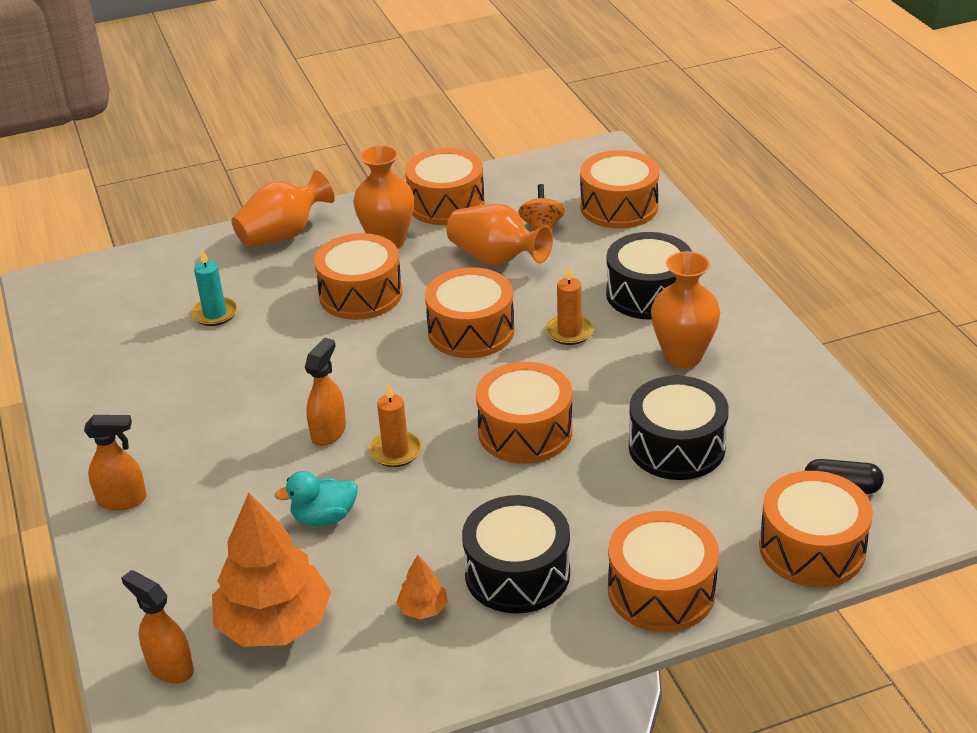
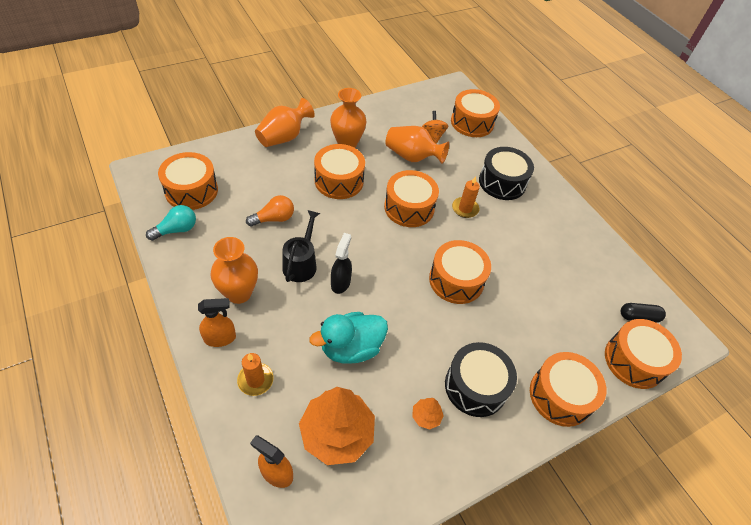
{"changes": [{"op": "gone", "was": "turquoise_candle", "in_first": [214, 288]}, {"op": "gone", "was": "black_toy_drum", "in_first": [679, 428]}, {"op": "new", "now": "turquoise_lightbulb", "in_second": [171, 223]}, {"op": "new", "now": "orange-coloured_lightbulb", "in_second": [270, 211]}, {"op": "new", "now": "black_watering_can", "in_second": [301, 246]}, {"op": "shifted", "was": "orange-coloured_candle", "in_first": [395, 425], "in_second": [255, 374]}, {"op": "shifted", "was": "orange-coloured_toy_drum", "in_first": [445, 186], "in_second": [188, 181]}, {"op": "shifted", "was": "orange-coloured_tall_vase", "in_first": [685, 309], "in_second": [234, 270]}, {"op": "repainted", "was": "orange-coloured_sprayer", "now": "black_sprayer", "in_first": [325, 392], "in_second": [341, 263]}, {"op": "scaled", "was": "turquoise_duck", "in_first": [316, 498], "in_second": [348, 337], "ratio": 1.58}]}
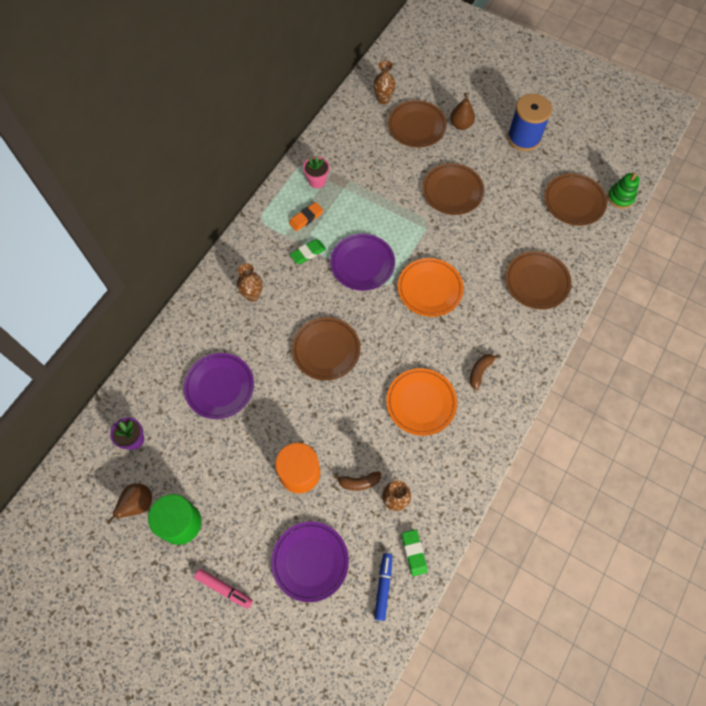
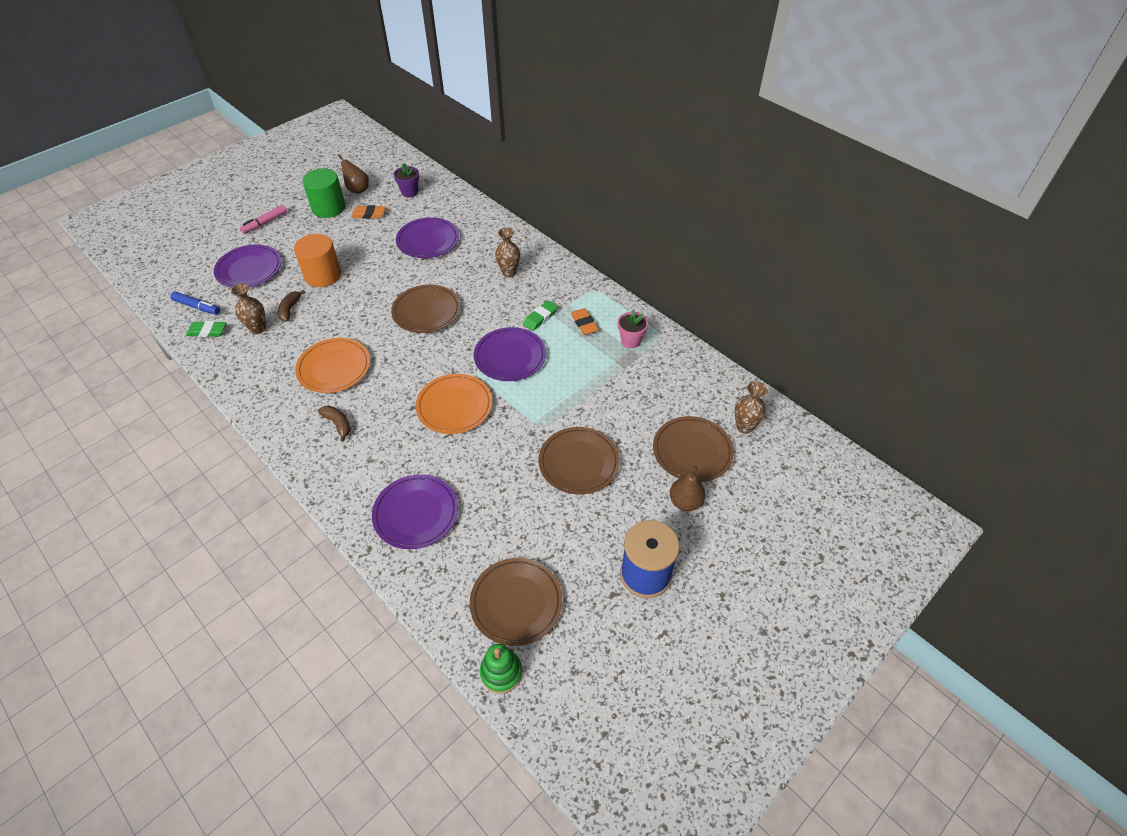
{"changes": [{"op": "new", "now": "orange-coloured_eraser", "in_second": [368, 212]}, {"op": "repainted", "was": "russet_plate", "now": "royal_purple_plate", "in_first": [538, 280], "in_second": [415, 511]}, {"op": "rotated", "was": "green_eraser", "in_first": [308, 251], "in_second": [540, 315], "clockwise": 60}]}
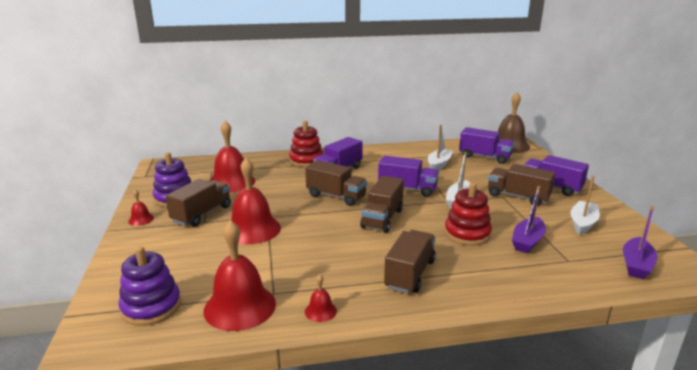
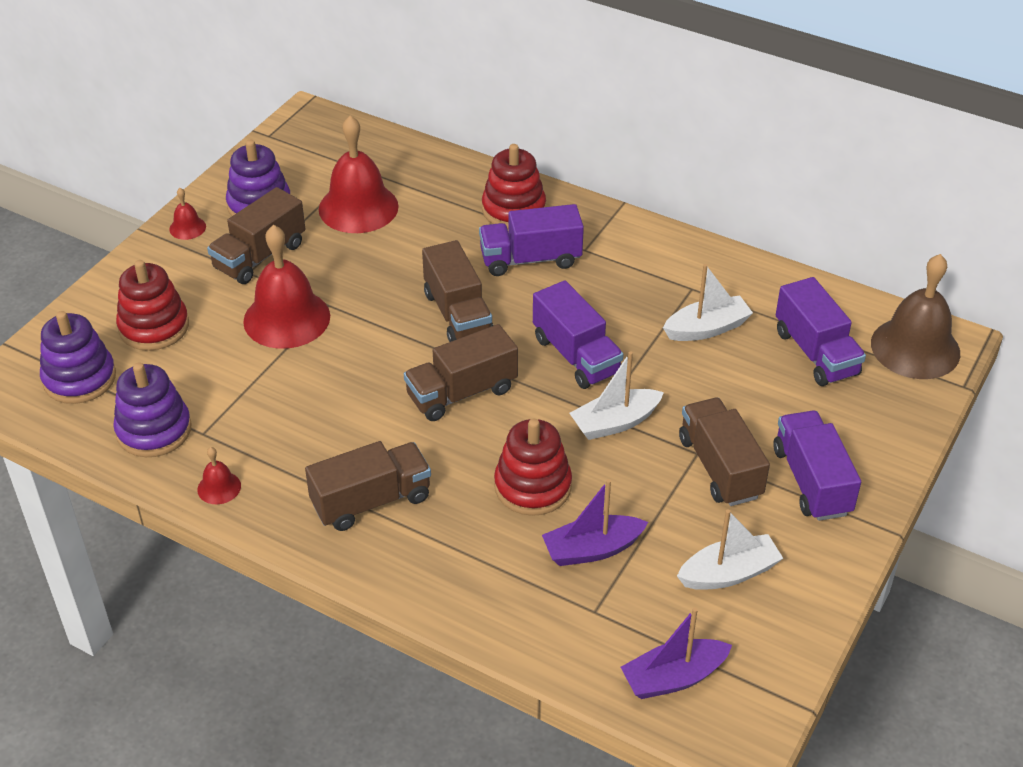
{"changes": [{"op": "new", "now": "scarlet_stacking_rings", "in_second": [152, 305]}, {"op": "swapped", "was": "scarlet_hand_bell", "now": "royal_purple_stacking_rings", "in_first": [239, 275], "in_second": [152, 409]}, {"op": "rotated", "was": "russet_toy_truck", "in_first": [198, 203], "in_second": [256, 235], "clockwise": 150}]}
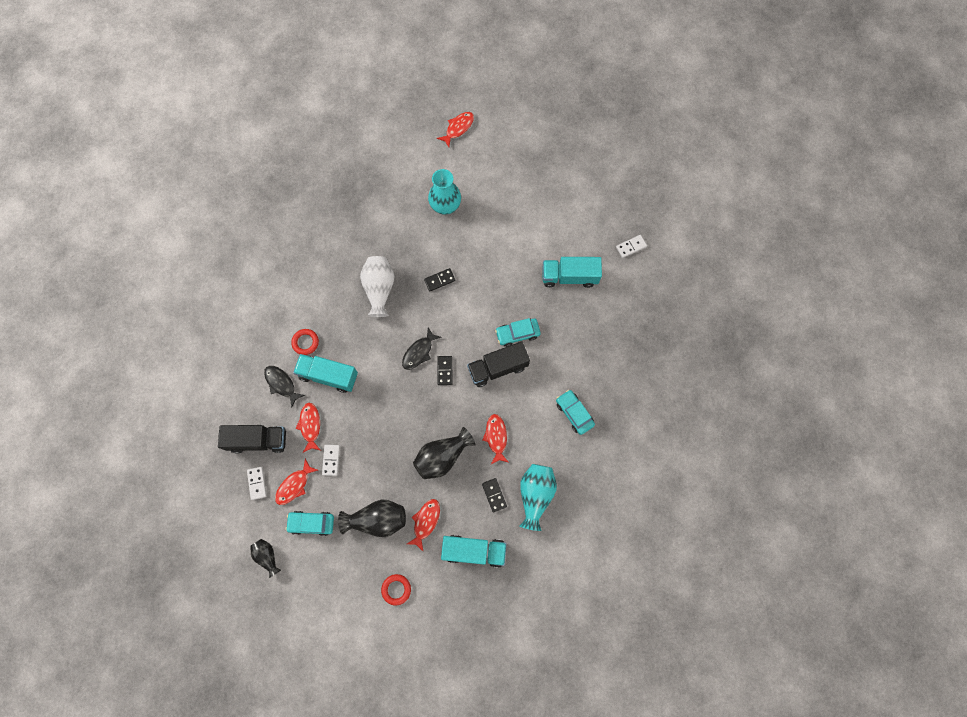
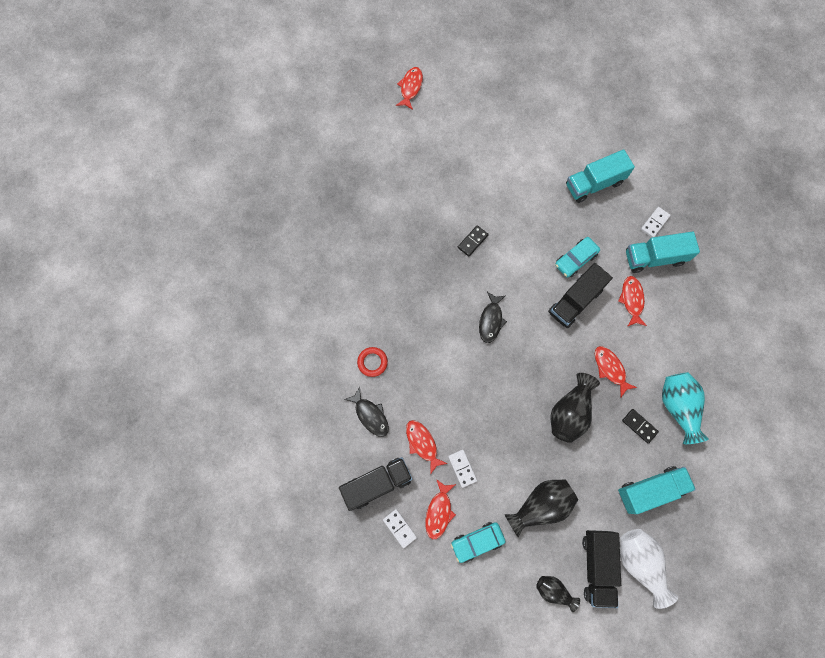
{"changes": [{"op": "gone", "was": "turquoise_tall_vase", "in_first": [444, 192]}, {"op": "gone", "was": "black_domino", "in_first": [444, 370]}, {"op": "gone", "was": "turquoise_automobile", "in_first": [575, 412]}, {"op": "shifted", "was": "black_tall_vase", "in_first": [265, 558], "in_second": [558, 594]}, {"op": "shifted", "was": "turquoise_toy_truck", "in_first": [325, 373], "in_second": [663, 252]}, {"op": "shifted", "was": "snow-white_tall_vase", "in_first": [377, 286], "in_second": [649, 569]}, {"op": "shifted", "was": "scarlet_fish", "in_first": [423, 525], "in_second": [632, 301]}, {"op": "shifted", "was": "snow-white_domino", "in_first": [631, 246], "in_second": [656, 222]}, {"op": "swapped", "was": "scarlet_ring", "now": "black_toy_truck", "in_first": [396, 589], "in_second": [601, 569]}, {"op": "rotated", "was": "black_fish", "in_first": [284, 387], "in_second": [367, 412], "clockwise": -150}]}
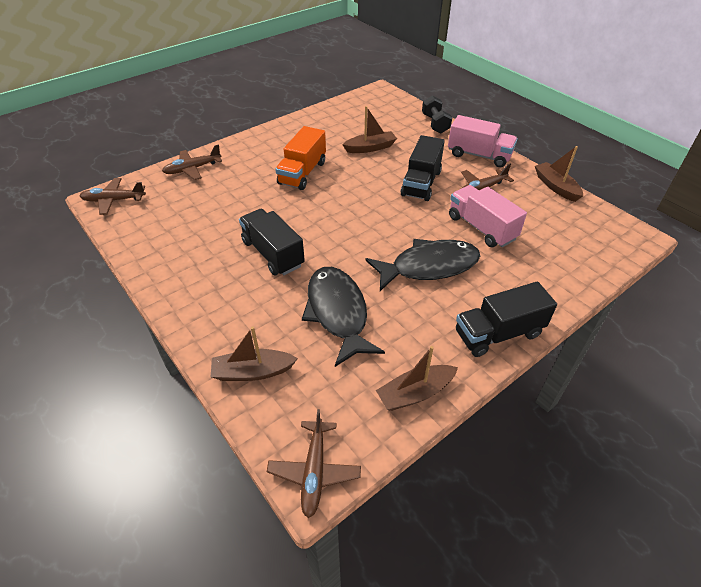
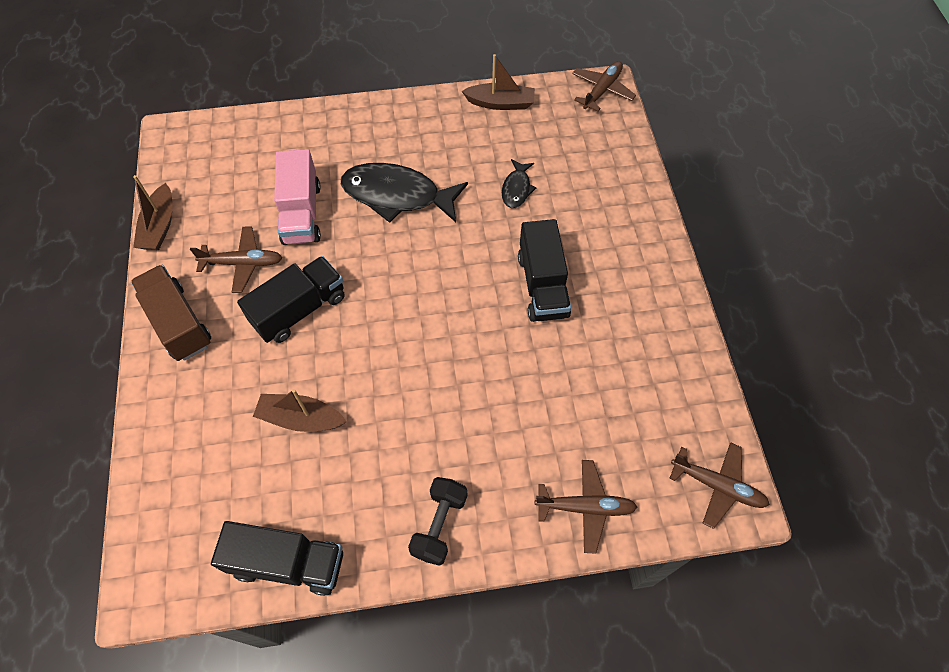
{"changes": [{"op": "gone", "was": "russet_sailboat", "in_first": [254, 353]}, {"op": "gone", "was": "orange-coloured_toy_truck", "in_first": [300, 158]}, {"op": "shifted", "was": "black_free_weight", "in_first": [437, 114], "in_second": [437, 521]}, {"op": "shifted", "was": "black_toy_truck", "in_first": [506, 319], "in_second": [277, 558]}, {"op": "repainted", "was": "pink_toy_truck", "now": "russet_toy_truck", "in_first": [483, 141], "in_second": [171, 313]}, {"op": "scaled", "was": "black_fish", "in_first": [343, 317], "in_second": [519, 183], "ratio": 0.5}]}
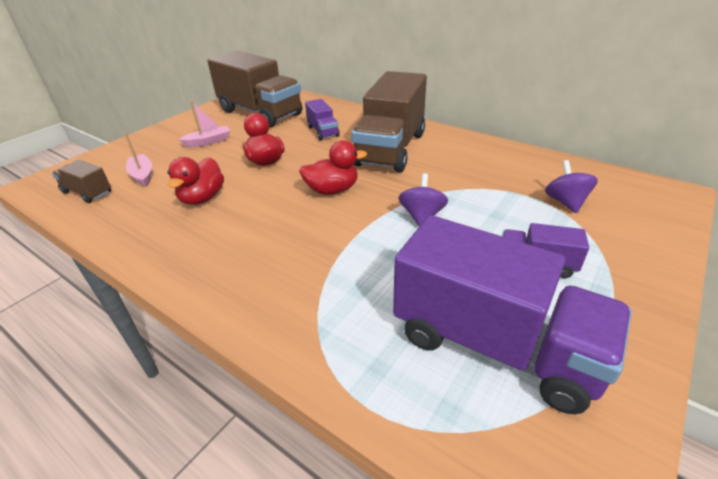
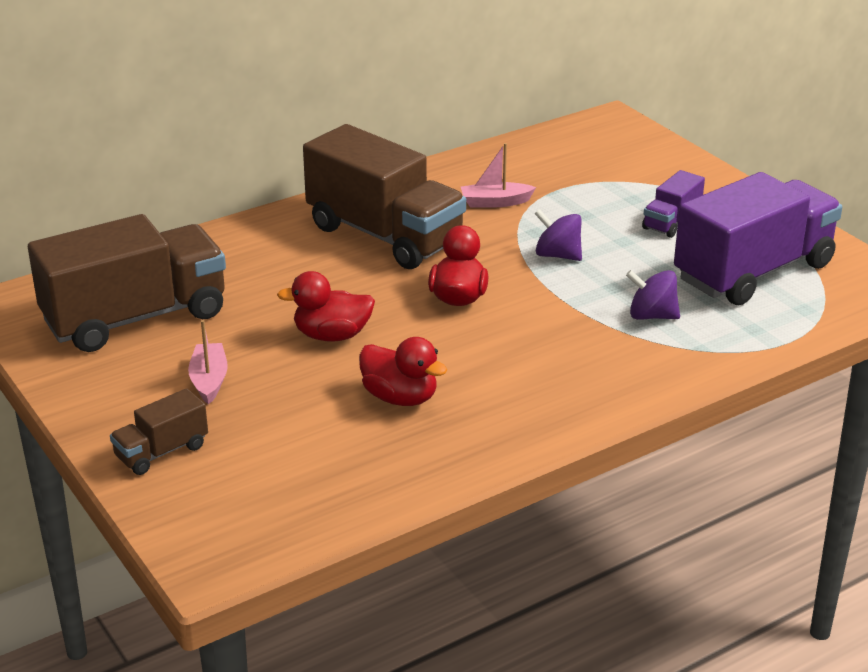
{"changes": [{"op": "gone", "was": "royal_purple_toy_truck", "in_first": [322, 120]}, {"op": "shifted", "was": "russet_toy_truck", "in_first": [81, 181], "in_second": [159, 431]}, {"op": "shifted", "was": "pink_sailboat", "in_first": [138, 160], "in_second": [498, 175]}, {"op": "shifted", "was": "royal_purple_whirligig", "in_first": [571, 186], "in_second": [653, 295]}]}
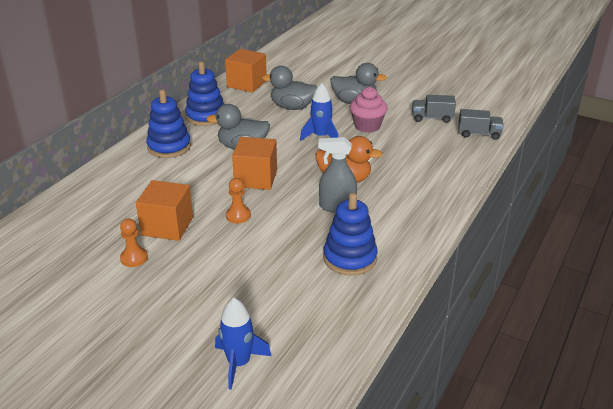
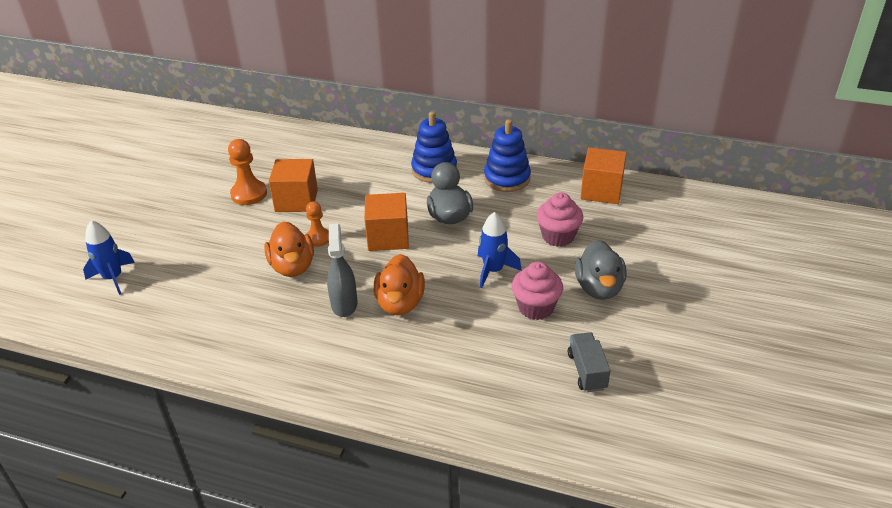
{"changes": [{"op": "gone", "was": "royal_blue_stacking_rings", "in_first": [350, 234]}, {"op": "gone", "was": "ash-grey_toy_truck", "in_first": [481, 124]}, {"op": "new", "now": "orange-coloured_duck", "in_second": [289, 249]}, {"op": "swapped", "was": "ash-grey_duck", "now": "pink_muffin", "in_first": [289, 88], "in_second": [559, 219]}, {"op": "scaled", "was": "orange-coloured_pawn", "in_first": [134, 243], "in_second": [247, 172], "ratio": 1.52}]}
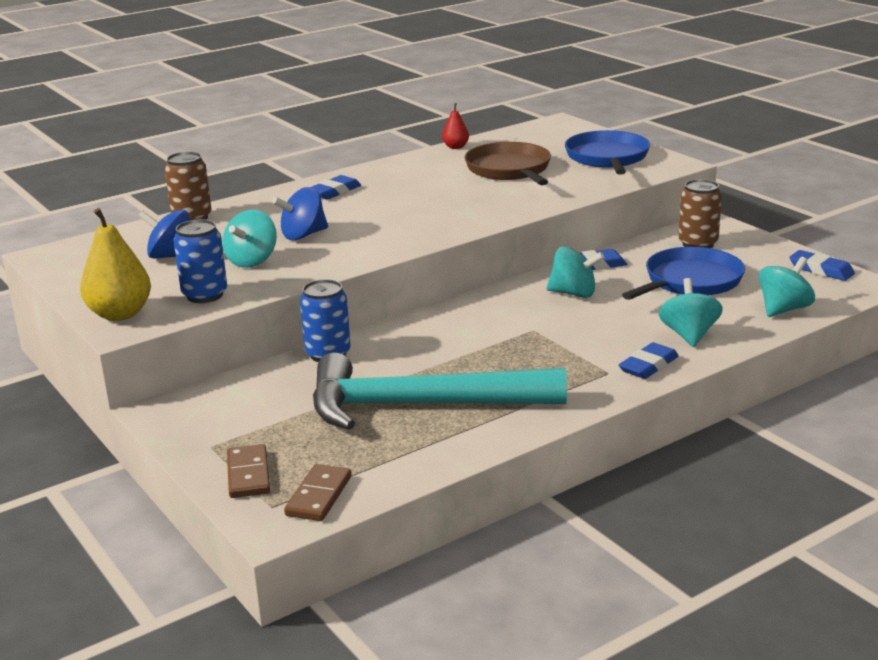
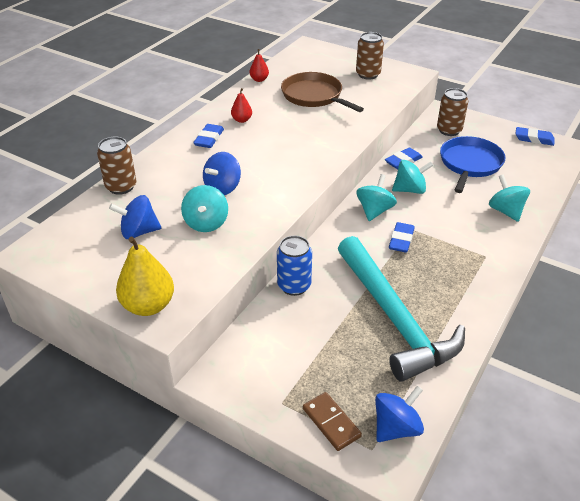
{"changes": [{"op": "gone", "was": "royal_blue_tin", "in_first": [200, 261]}, {"op": "new", "now": "scarlet_pear_fruit", "in_second": [241, 105]}, {"op": "shifted", "was": "royal_blue_eraser", "in_first": [649, 360], "in_second": [402, 237]}, {"op": "shifted", "was": "turquoise_whirligig", "in_first": [787, 287], "in_second": [376, 197]}, {"op": "swapped", "was": "russet_domino", "now": "royal_blue_whirligig", "in_first": [317, 492], "in_second": [399, 414]}, {"op": "swapped", "was": "royal_blue_pan", "now": "russet_tin", "in_first": [607, 152], "in_second": [370, 56]}, {"op": "rotated", "was": "turquoise_hammer", "in_first": [440, 391], "in_second": [401, 309], "clockwise": -90}]}
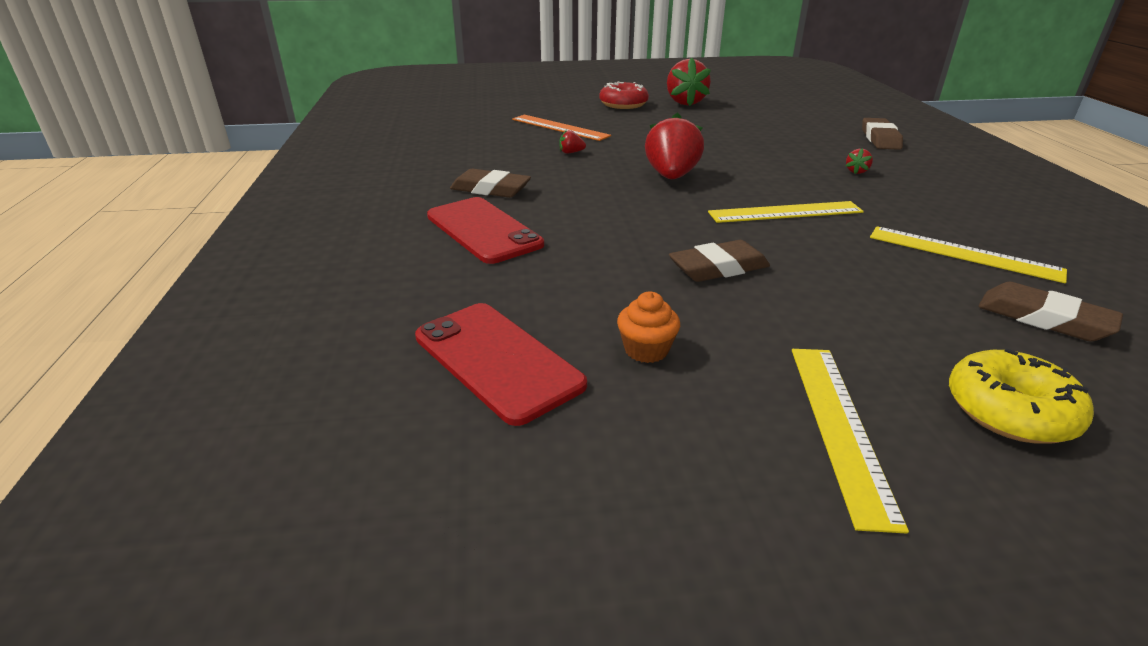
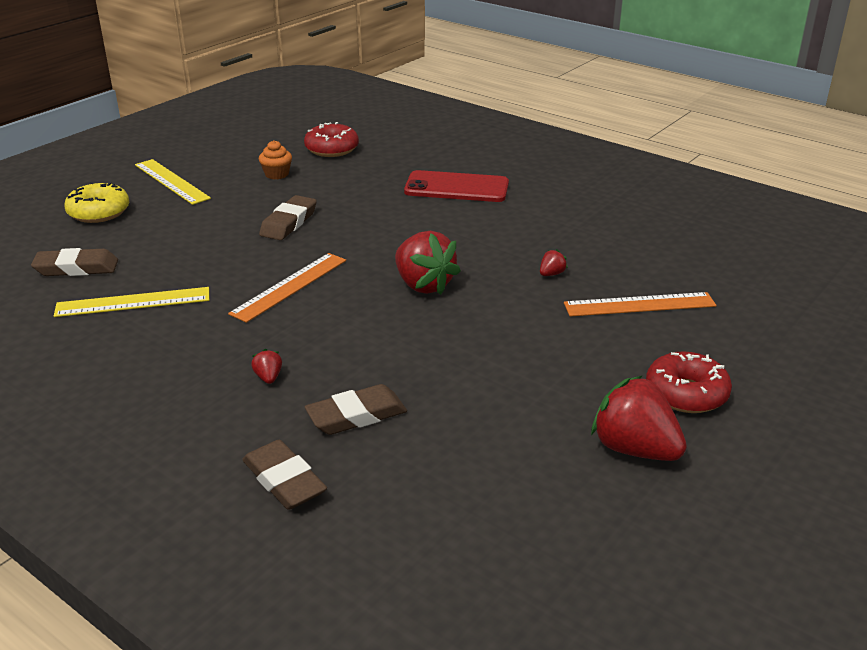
{"changes": [{"op": "shifted", "was": "russet_eraser", "in_first": [490, 183], "in_second": [356, 409]}, {"op": "swapped", "was": "scarlet_mobile_phone", "now": "scarlet_glazed_donut", "in_first": [501, 364], "in_second": [331, 139]}, {"op": "repainted", "was": "yellow_ruler", "now": "orange-coloured_ruler", "in_first": [786, 212], "in_second": [287, 288]}]}
